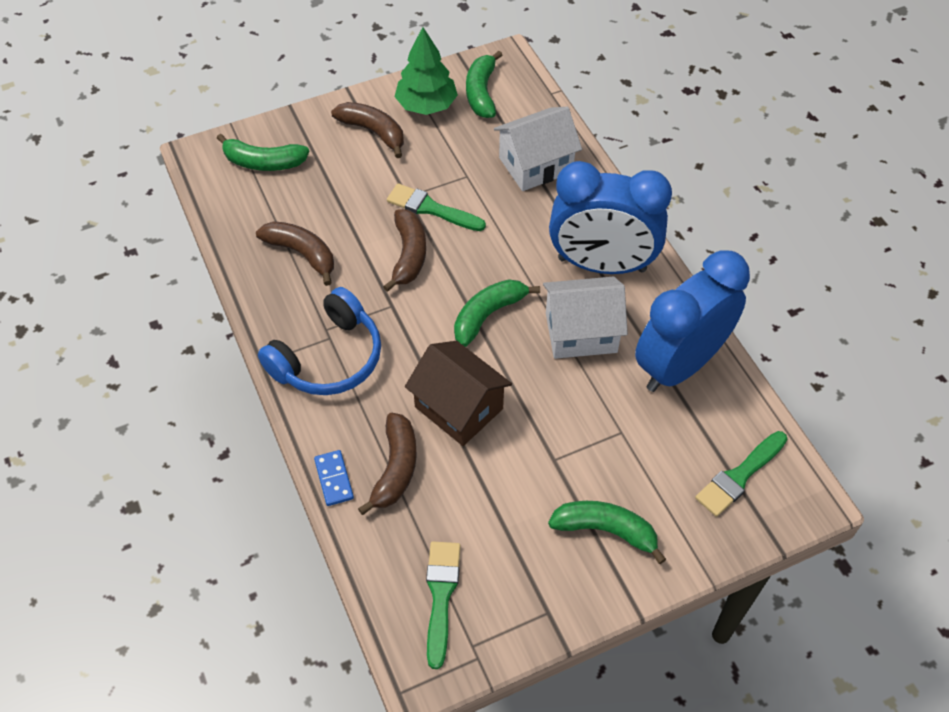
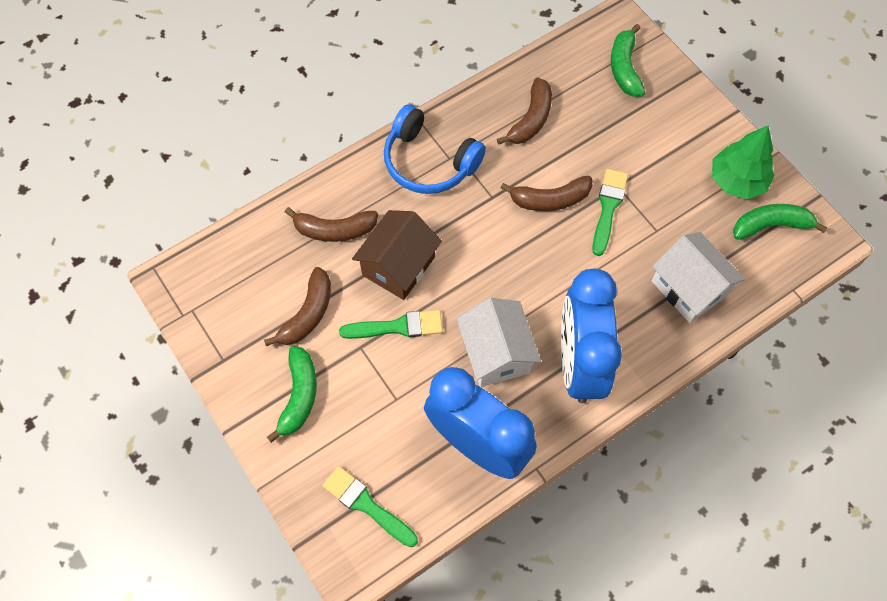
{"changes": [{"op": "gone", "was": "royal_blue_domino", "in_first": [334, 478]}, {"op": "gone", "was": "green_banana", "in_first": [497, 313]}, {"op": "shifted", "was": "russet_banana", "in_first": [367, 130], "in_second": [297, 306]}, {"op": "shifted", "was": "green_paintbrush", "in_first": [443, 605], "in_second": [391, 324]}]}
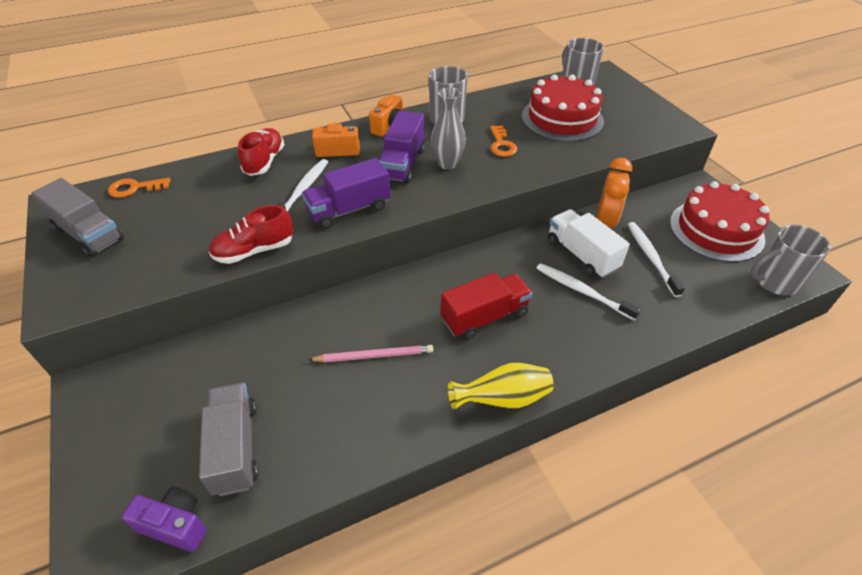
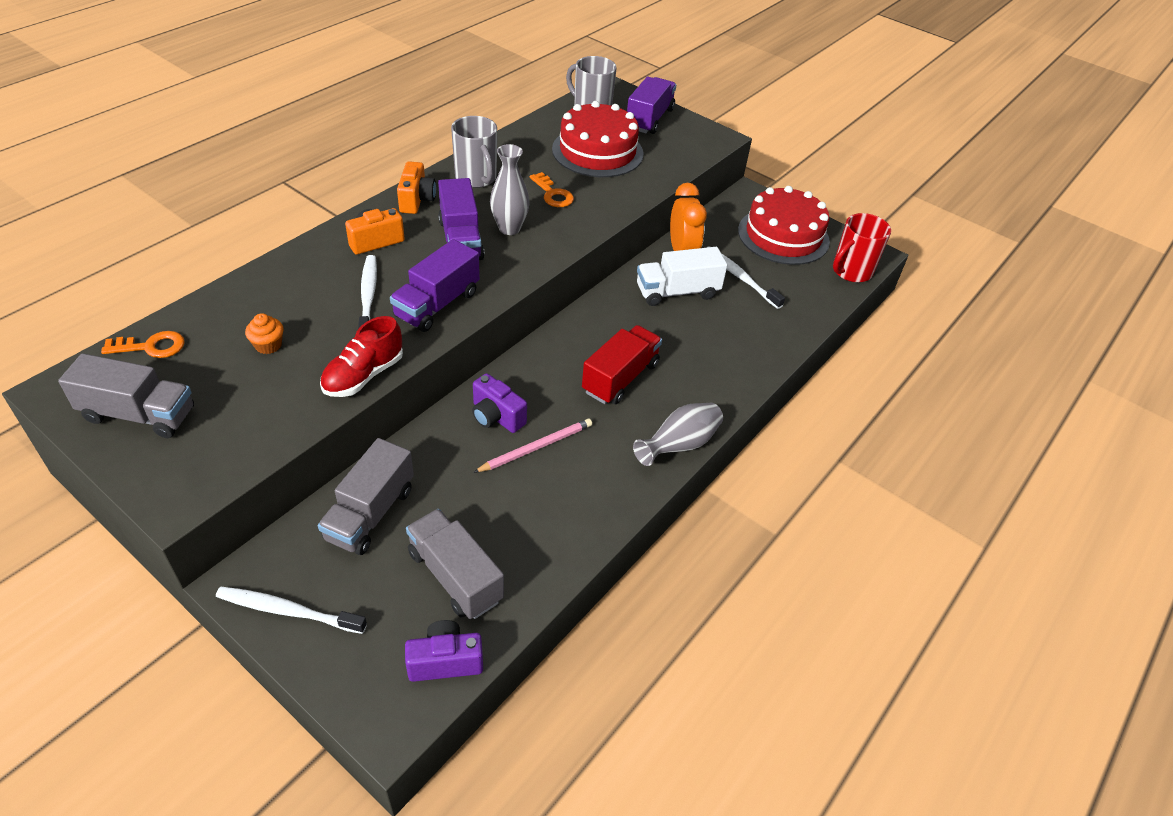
{"changes": [{"op": "gone", "was": "scarlet_lace-up_shoe", "in_first": [261, 152]}, {"op": "new", "now": "orange-coloured_muffin", "in_second": [264, 333]}, {"op": "new", "now": "ash-grey_toy_truck", "in_second": [366, 496]}, {"op": "new", "now": "royal_purple_compact_camera", "in_second": [499, 403]}, {"op": "new", "now": "royal_purple_toy_truck", "in_second": [651, 105]}, {"op": "shifted", "was": "snow-white_tooth_brush", "in_first": [588, 291], "in_second": [291, 610]}, {"op": "repainted", "was": "yellow_tall_vase", "now": "ash-grey_tall_vase", "in_first": [501, 386], "in_second": [678, 434]}, {"op": "repainted", "was": "ash-grey_coffee_mug", "now": "scarlet_coffee_mug", "in_first": [791, 260], "in_second": [862, 248]}, {"op": "rotated", "was": "orange-coloured_latchkey", "in_first": [139, 188], "in_second": [143, 344], "clockwise": -150}, {"op": "rotated", "was": "snow-white_toy_truck", "in_first": [589, 243], "in_second": [682, 276], "clockwise": -45}]}
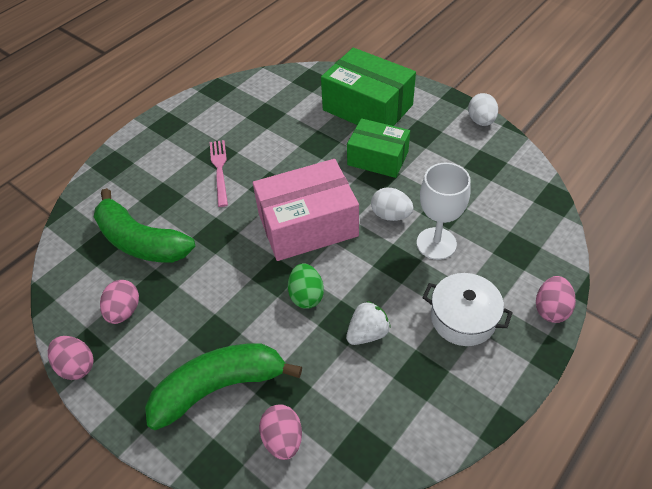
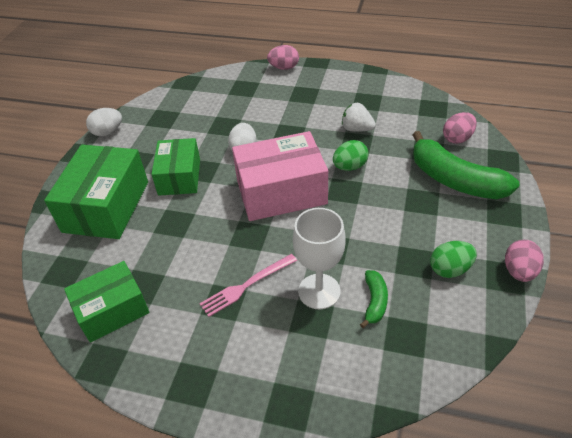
{"changes": [{"op": "gone", "was": "snow-white_cooking_pot", "in_first": [467, 309]}, {"op": "new", "now": "green_parcel", "in_second": [107, 302]}, {"op": "shifted", "was": "snow-white_wine_glass", "in_first": [444, 211], "in_second": [319, 258]}, {"op": "repainted", "was": "pink_egg", "now": "green_egg", "in_first": [119, 302], "in_second": [453, 259]}, {"op": "rotated", "was": "pink_parcel", "in_first": [306, 210], "in_second": [280, 176], "clockwise": -60}, {"op": "scaled", "was": "green_banana", "in_first": [144, 225], "in_second": [374, 299], "ratio": 0.47}]}
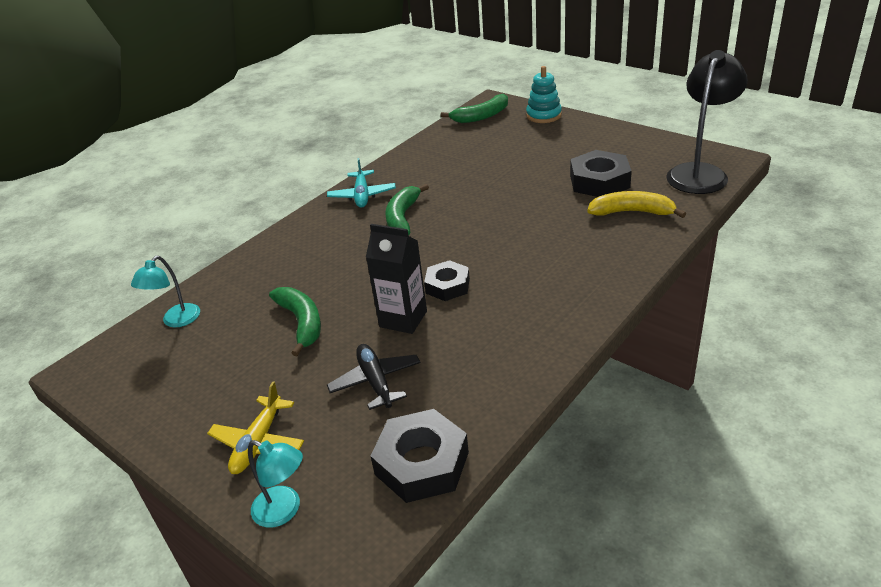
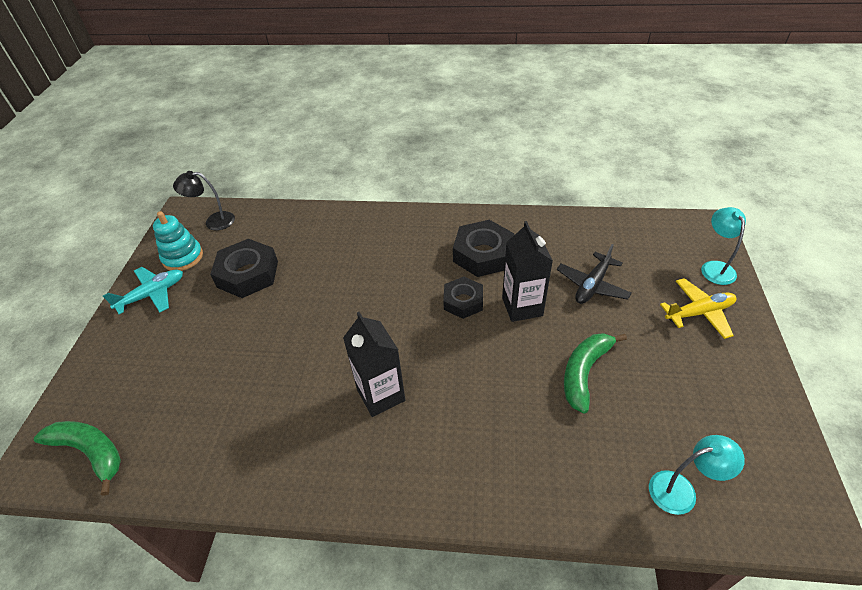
{"changes": [{"op": "gone", "was": "yellow_banana", "in_first": [636, 204]}, {"op": "shifted", "was": "turquoise_aeroplane", "in_first": [361, 183], "in_second": [143, 290]}, {"op": "shifted", "was": "black_hexagon_nut", "in_first": [420, 456], "in_second": [483, 248]}, {"op": "shifted", "was": "turquoise_stacking_rings", "in_first": [544, 94], "in_second": [178, 241]}, {"op": "swapped", "was": "green_banana", "now": "black_milk_carton", "in_first": [407, 209], "in_second": [374, 364]}, {"op": "scaled", "was": "black_reading_lamp", "in_first": [707, 122], "in_second": [204, 200], "ratio": 0.54}]}
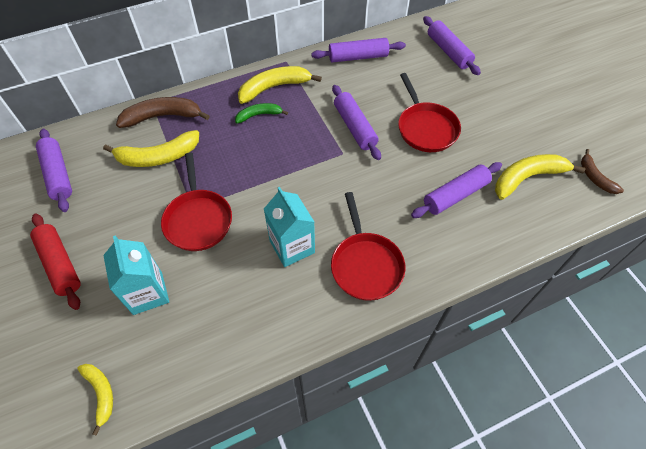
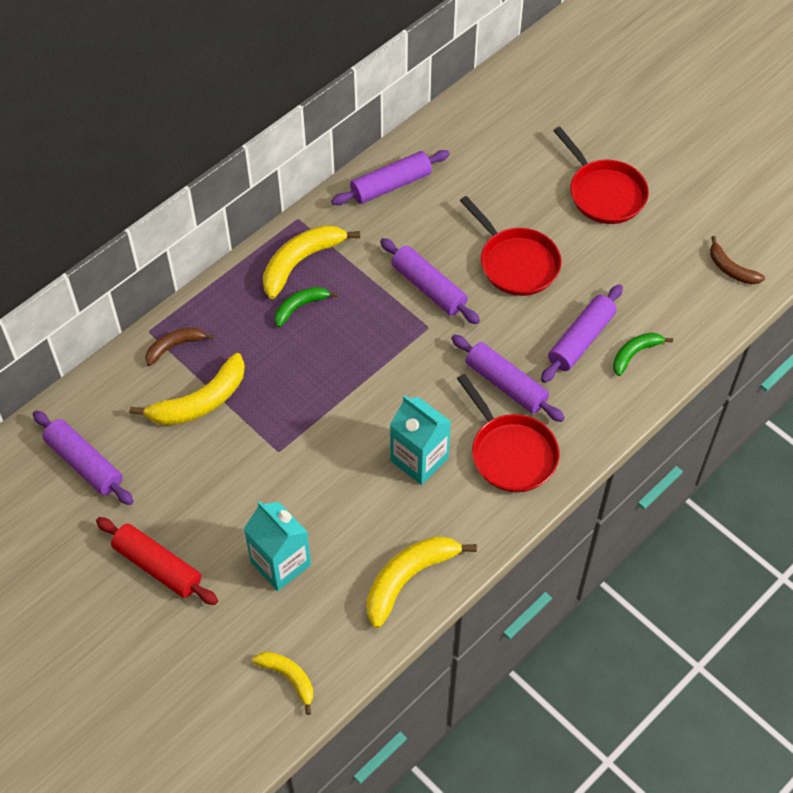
{"changes": [{"op": "new", "now": "green_banana", "in_second": [643, 354]}, {"op": "shifted", "was": "scarlet_pan", "in_first": [196, 202], "in_second": [601, 175]}, {"op": "shifted", "was": "royal_purple_pastry_roller", "in_first": [452, 45], "in_second": [508, 378]}, {"op": "shifted", "was": "yellow_banana", "in_first": [540, 177], "in_second": [422, 582]}, {"op": "scaled", "was": "russet_banana", "in_first": [163, 112], "in_second": [179, 346], "ratio": 0.59}]}
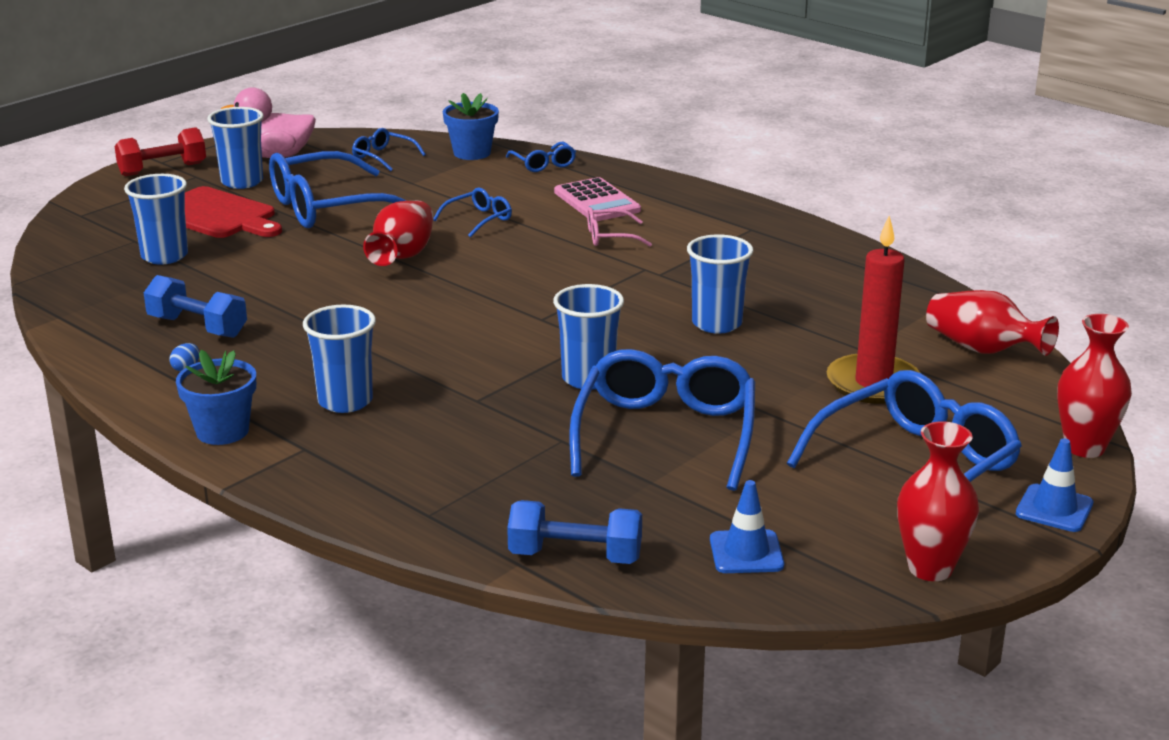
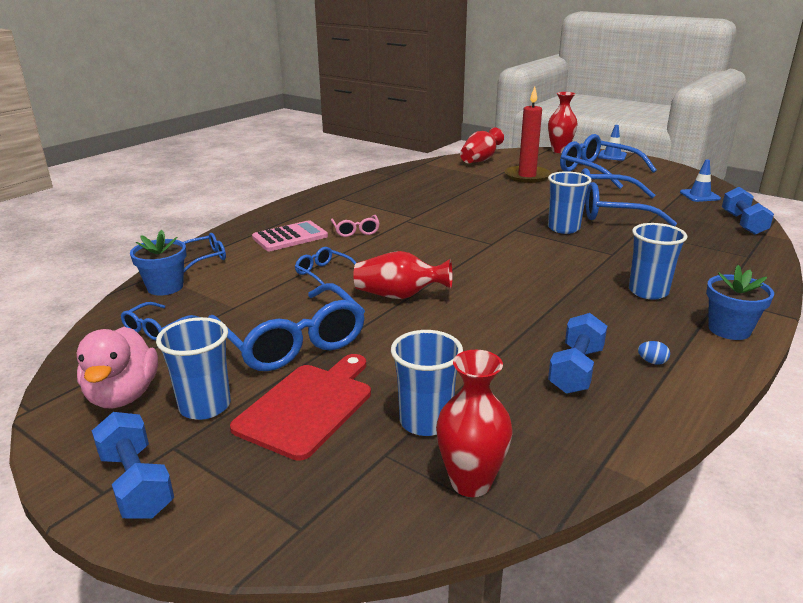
{"changes": [{"op": "gone", "was": "royal_blue_tumbler", "in_first": [720, 283]}, {"op": "shifted", "was": "scarlet_tall_vase", "in_first": [938, 501], "in_second": [474, 423]}, {"op": "repainted", "was": "scarlet_free_weight", "now": "royal_blue_free_weight", "in_first": [160, 151], "in_second": [133, 465]}]}
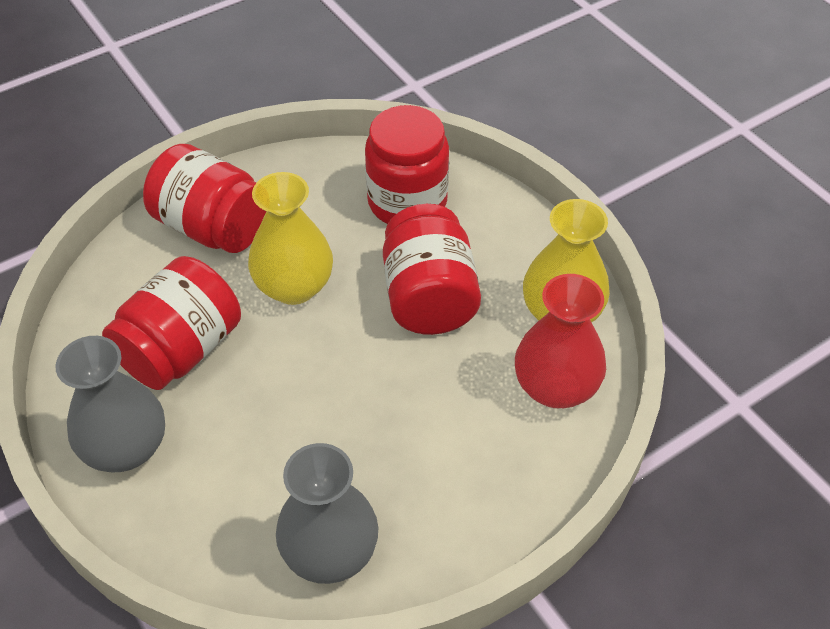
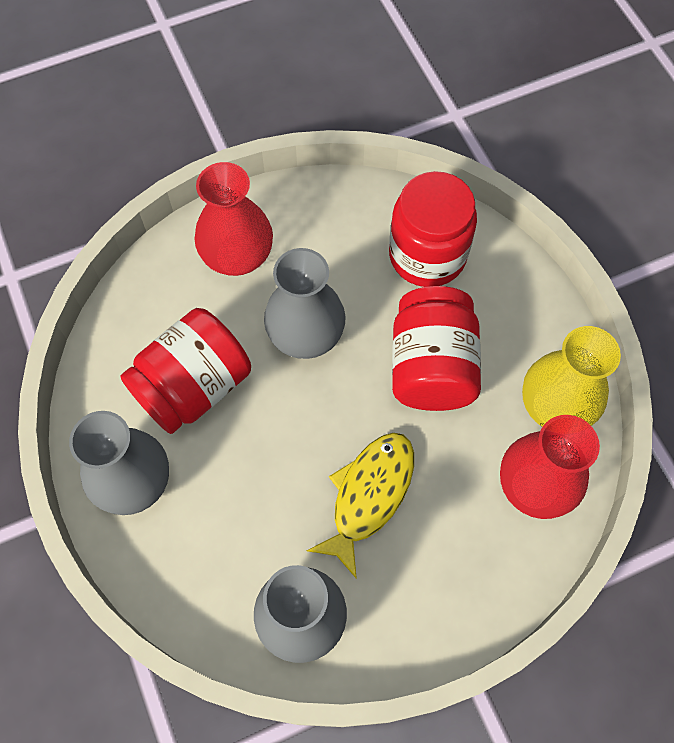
{"changes": [{"op": "new", "now": "yellow_fish", "in_second": [360, 506]}, {"op": "swapped", "was": "scarlet_jar", "now": "scarlet_tall_vase", "in_first": [204, 198], "in_second": [234, 219]}, {"op": "repainted", "was": "yellow_tall_vase", "now": "ash-grey_tall_vase", "in_first": [290, 238], "in_second": [305, 303]}]}
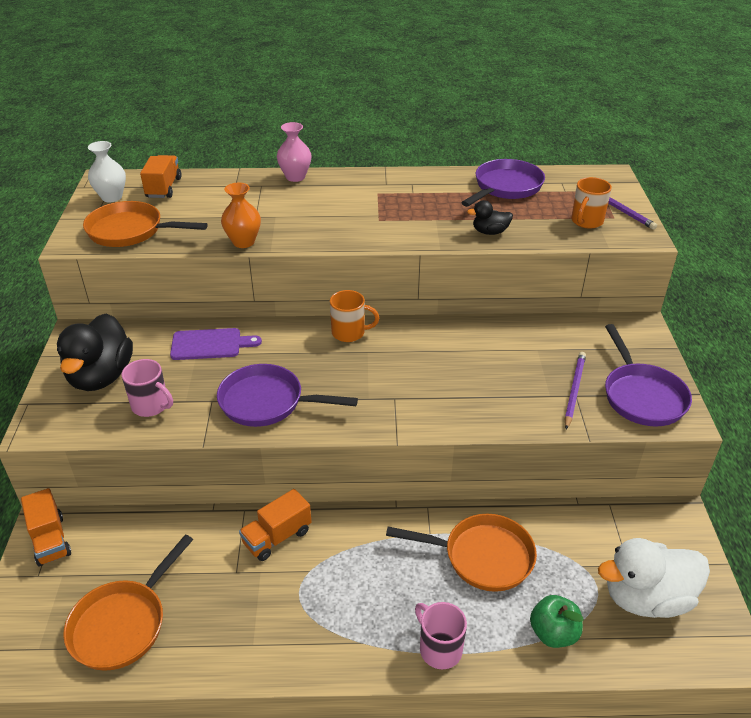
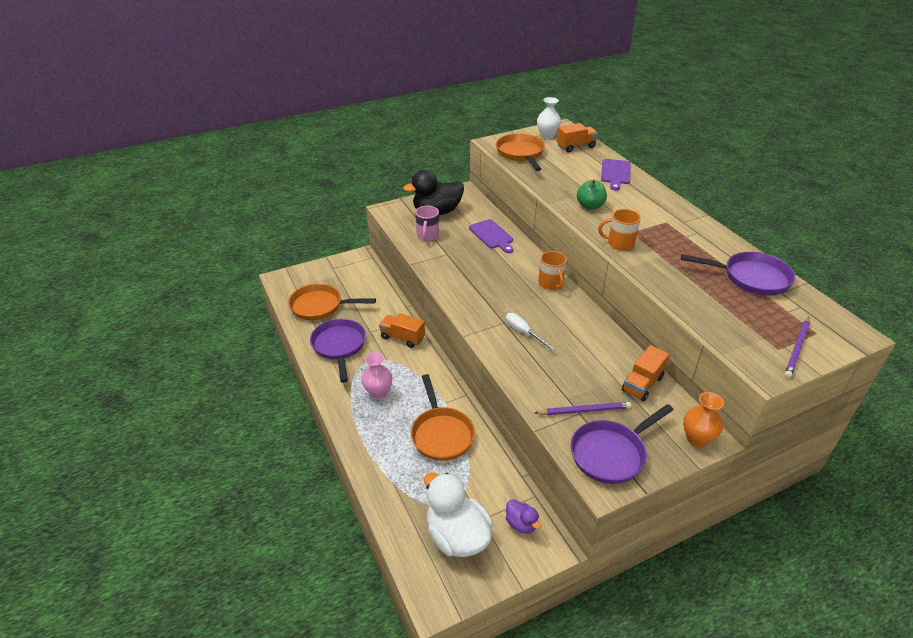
{"changes": [{"op": "gone", "was": "pink_coffee_mug", "in_first": [441, 635]}, {"op": "gone", "was": "black_duck", "in_first": [490, 217]}, {"op": "new", "now": "snow-white_flat_screwdriver", "in_second": [530, 332]}, {"op": "new", "now": "royal_purple_duck", "in_second": [523, 516]}, {"op": "new", "now": "royal_purple_bread_board", "in_second": [616, 175]}, {"op": "shifted", "was": "orange-coloured_toy_truck", "in_first": [46, 527], "in_second": [645, 373]}, {"op": "shifted", "was": "royal_purple_pan", "in_first": [287, 395], "in_second": [338, 351]}, {"op": "shifted", "was": "orange-coloured_tall_vase", "in_first": [241, 215], "in_second": [703, 419]}, {"op": "shifted", "was": "pink_tall_vase", "in_first": [294, 152], "in_second": [377, 375]}, {"op": "shifted", "was": "green_apple_fruit", "in_first": [556, 621], "in_second": [592, 195]}, {"op": "shifted", "was": "orange-coloured_coffee_mug", "in_first": [591, 203], "in_second": [619, 230]}]}
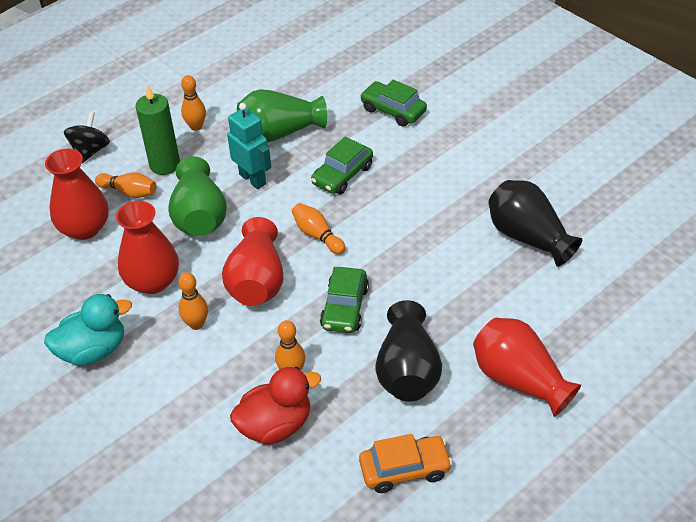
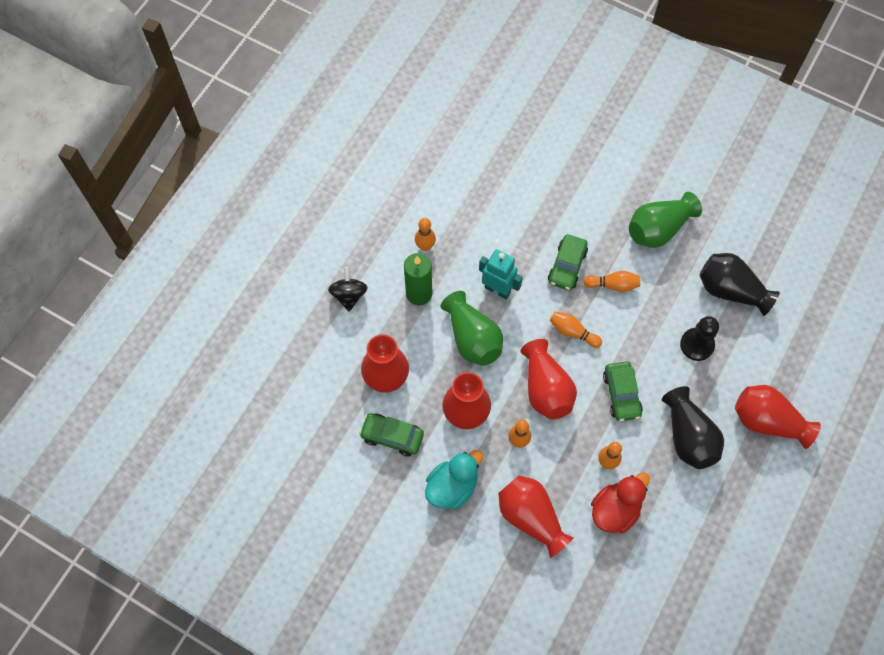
{"changes": [{"op": "gone", "was": "orange-coloured_automobile", "in_first": [405, 463]}, {"op": "new", "now": "scarlet_tall_vase", "in_second": [536, 516]}, {"op": "new", "now": "black_pawn", "in_second": [699, 338]}, {"op": "shifted", "was": "orange-coloured_skittle", "in_first": [126, 185], "in_second": [612, 281]}, {"op": "shifted", "was": "green_tall_vase", "in_first": [282, 115], "in_second": [665, 220]}, {"op": "shifted", "was": "green_automobile", "in_first": [393, 103], "in_second": [391, 434]}]}
